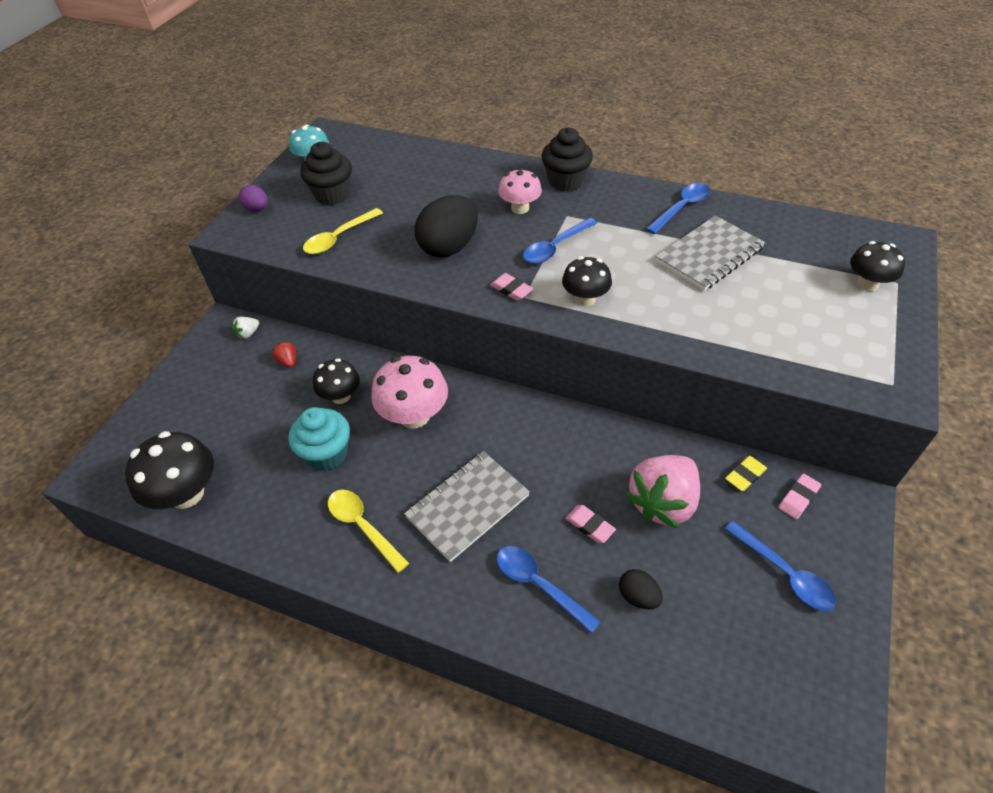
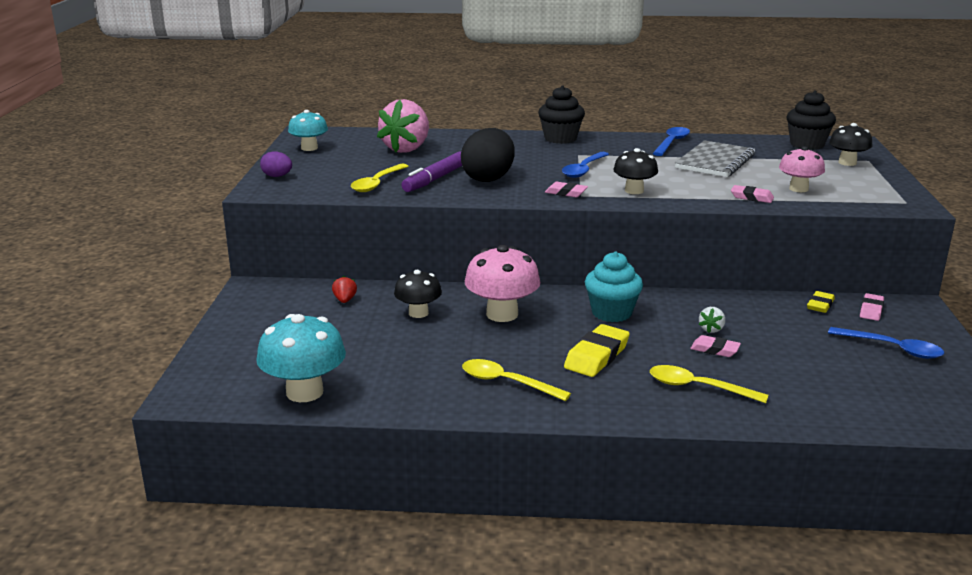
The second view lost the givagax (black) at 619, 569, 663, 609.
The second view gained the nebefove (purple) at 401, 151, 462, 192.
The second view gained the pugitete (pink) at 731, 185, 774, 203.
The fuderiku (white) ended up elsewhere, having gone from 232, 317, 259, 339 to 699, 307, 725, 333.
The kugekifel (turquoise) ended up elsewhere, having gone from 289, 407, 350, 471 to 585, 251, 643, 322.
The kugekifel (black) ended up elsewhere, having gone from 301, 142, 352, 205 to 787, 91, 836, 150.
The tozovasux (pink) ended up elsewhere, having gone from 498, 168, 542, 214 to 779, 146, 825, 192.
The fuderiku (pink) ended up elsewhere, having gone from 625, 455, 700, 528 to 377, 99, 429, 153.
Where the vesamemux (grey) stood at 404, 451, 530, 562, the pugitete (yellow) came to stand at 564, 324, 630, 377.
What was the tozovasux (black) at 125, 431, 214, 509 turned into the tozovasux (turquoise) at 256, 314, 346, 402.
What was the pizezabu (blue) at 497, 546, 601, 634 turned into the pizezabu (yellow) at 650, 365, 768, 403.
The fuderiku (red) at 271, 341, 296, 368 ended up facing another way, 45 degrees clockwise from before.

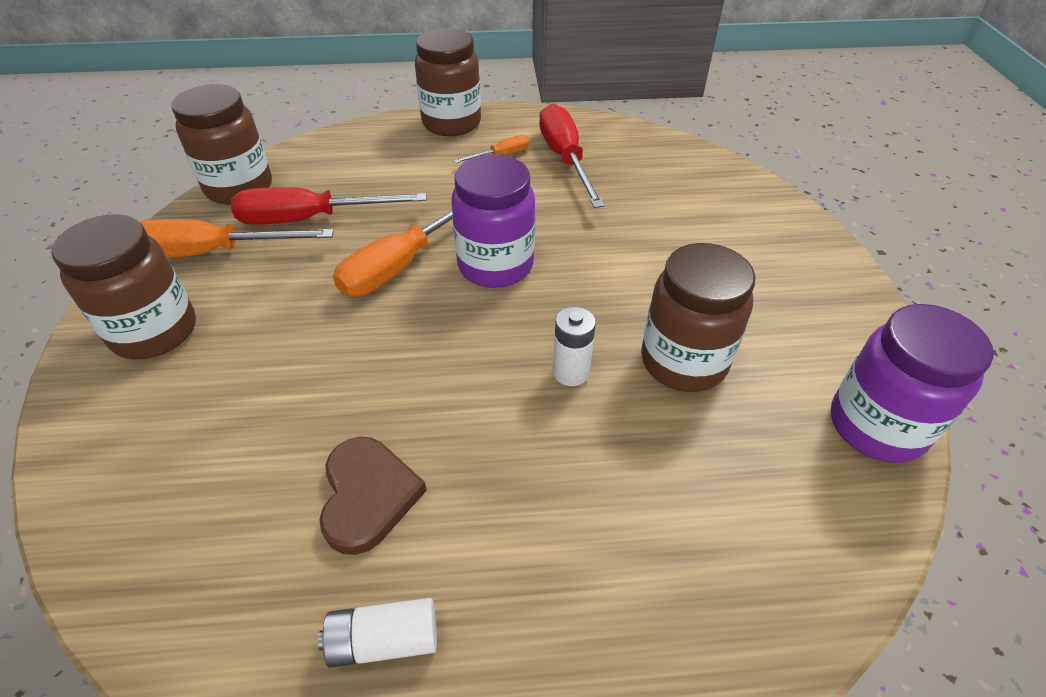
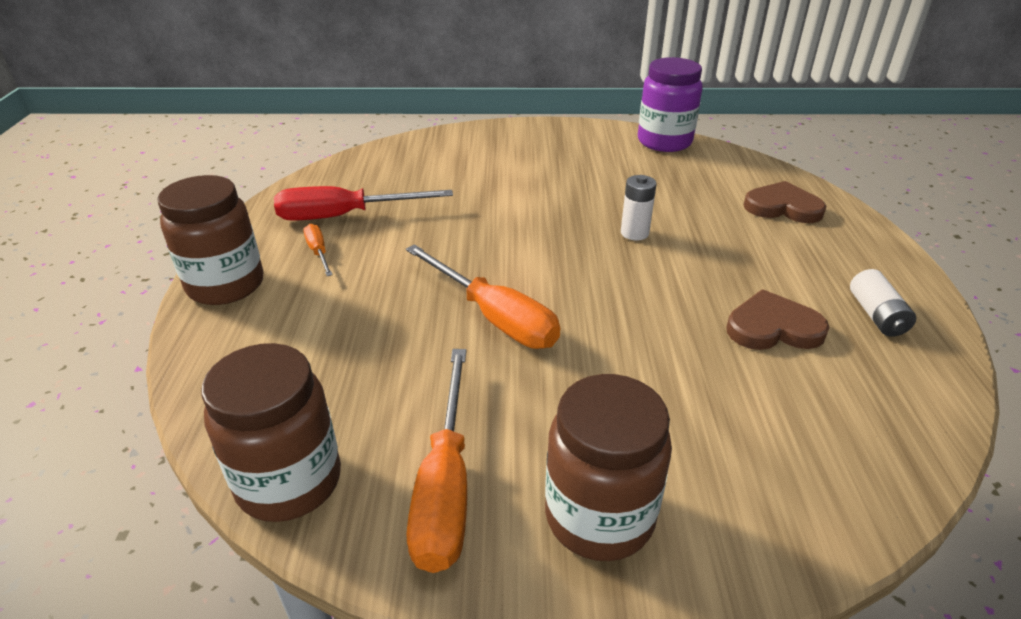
The second view lost the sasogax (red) at 231, 187, 427, 225.
The second view lost the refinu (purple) at 451, 155, 535, 288.
The second view lost the refinu (brown) at 641, 243, 756, 392.
The second view gained the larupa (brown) at 744, 181, 827, 223.

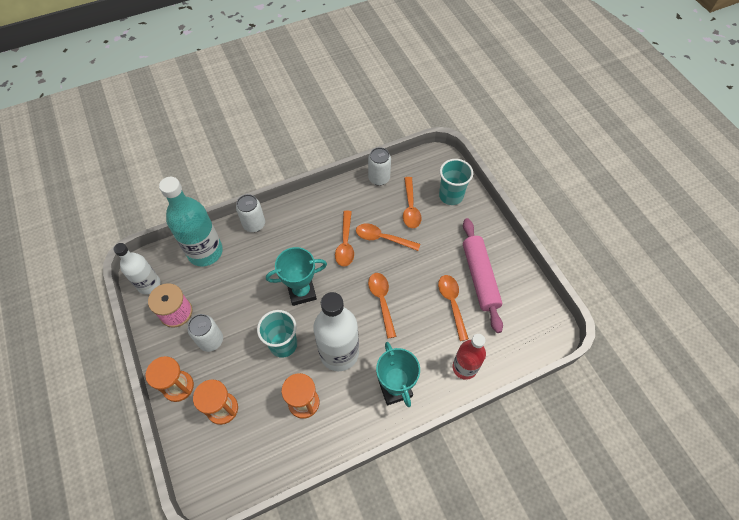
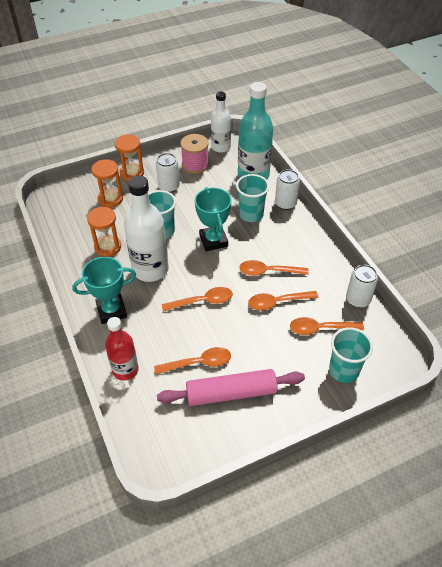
The second view gained the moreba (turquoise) at 236, 174, 269, 222.
The pizezabu (orange) at 356, 223, 420, 251 ended up facing another way, 120 degrees counterclockwise from before.

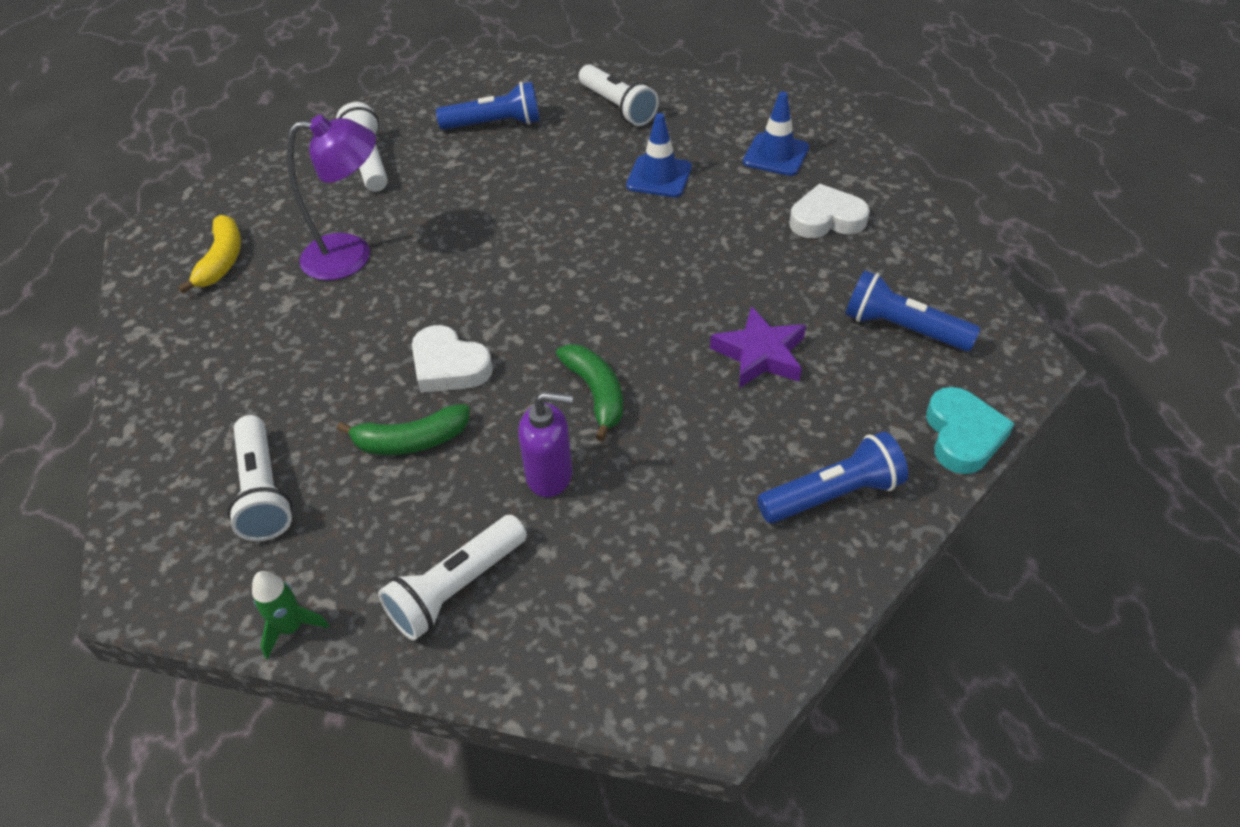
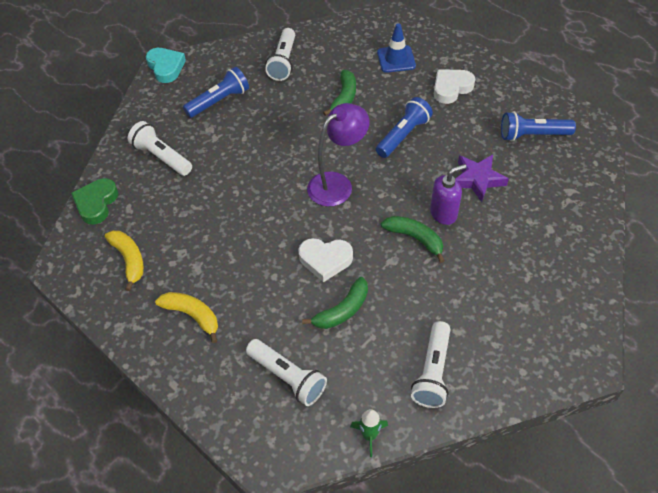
The second view gained the larupa (green) at 71, 178, 118, 224.
The second view gained the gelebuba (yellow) at 155, 292, 218, 343.
The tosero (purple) ended up elsewhere, having gone from 287, 115, 376, 280 to 307, 103, 369, 206.
The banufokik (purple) ended up elsewhere, having gone from 518, 392, 573, 497 to 430, 164, 466, 225.
The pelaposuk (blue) ended up elsewhere, having gone from 757, 431, 908, 523 to 376, 97, 433, 158.
The larupa (turquoise) ended up elsewhere, having gone from 926, 387, 1015, 474 to 146, 48, 186, 83.
Where the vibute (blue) stood at 626, 113, 692, 197, the gelebuba (green) came to stand at 323, 70, 356, 116.
The pelaposuk (white) at 579, 64, 659, 126 ended up facing another way, 75 degrees clockwise from before.

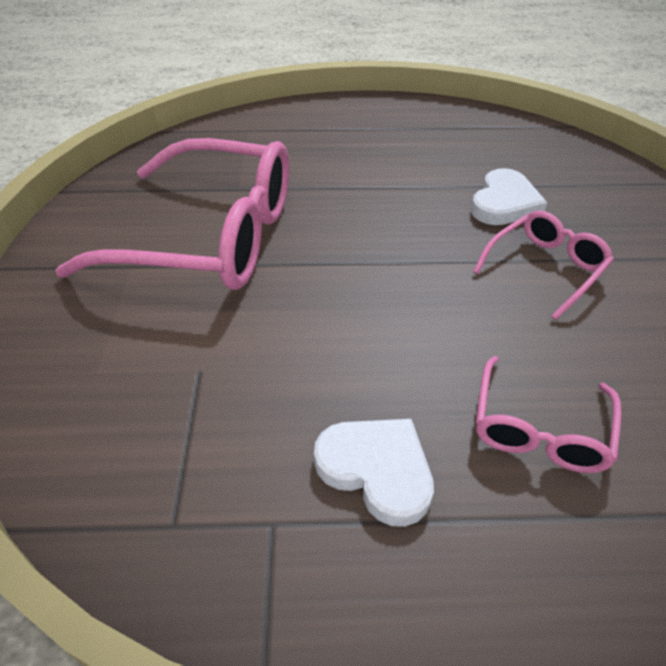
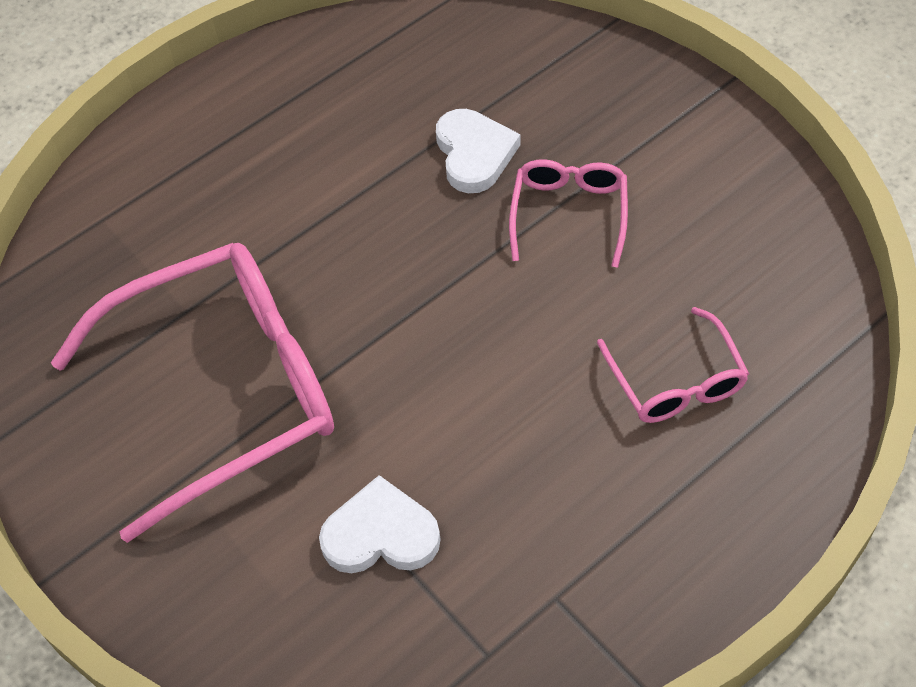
The larupa (white) ended up elsewhere, having gone from 314, 419, 434, 527 to 319, 475, 441, 573.

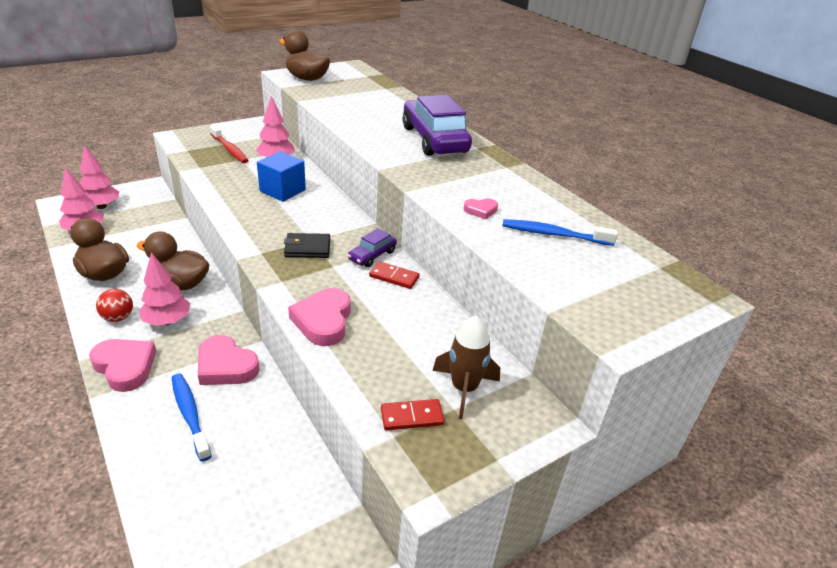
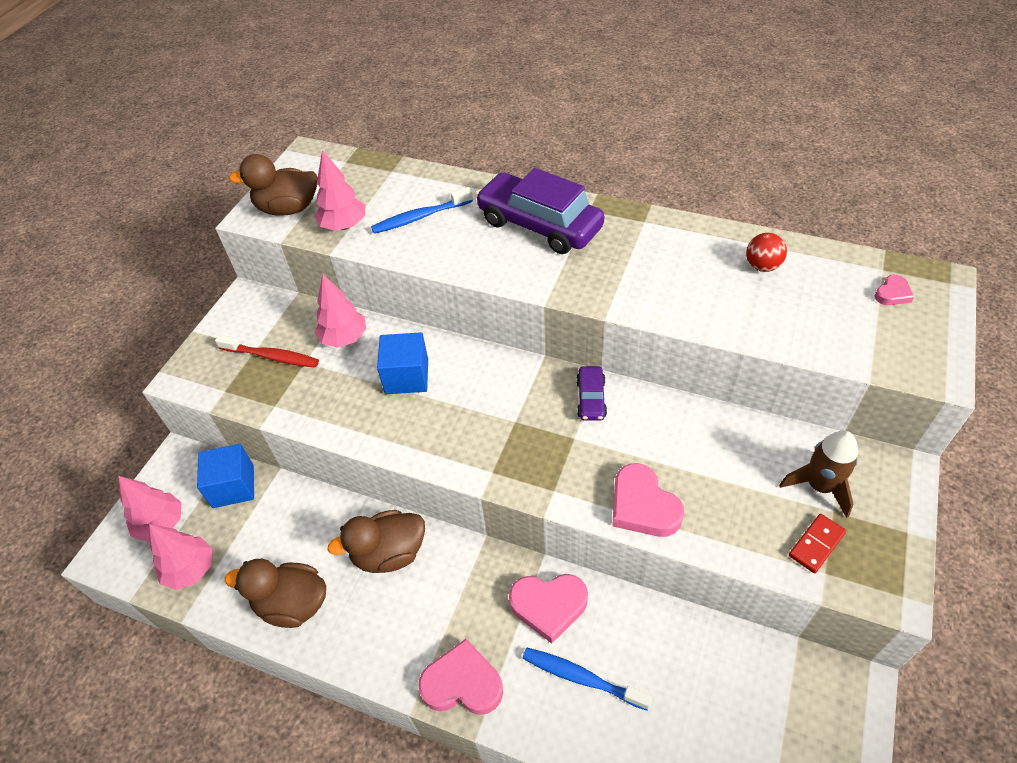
The second view lost the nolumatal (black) at 284, 233, 330, 258.
The second view lost the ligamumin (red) at 369, 261, 420, 289.
The second view gained the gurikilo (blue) at 197, 444, 254, 508.
The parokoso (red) ended up elsewhere, having gone from 96, 289, 133, 322 to 746, 233, 787, 272.
The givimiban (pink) ended up elsewhere, having gone from 139, 252, 190, 326 to 314, 150, 365, 231.
The larupa (pink) ended up elsewhere, having gone from 464, 198, 498, 219 to 875, 274, 914, 305.
The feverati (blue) ended up elsewhere, having gone from 502, 219, 618, 246 to 371, 187, 473, 234.

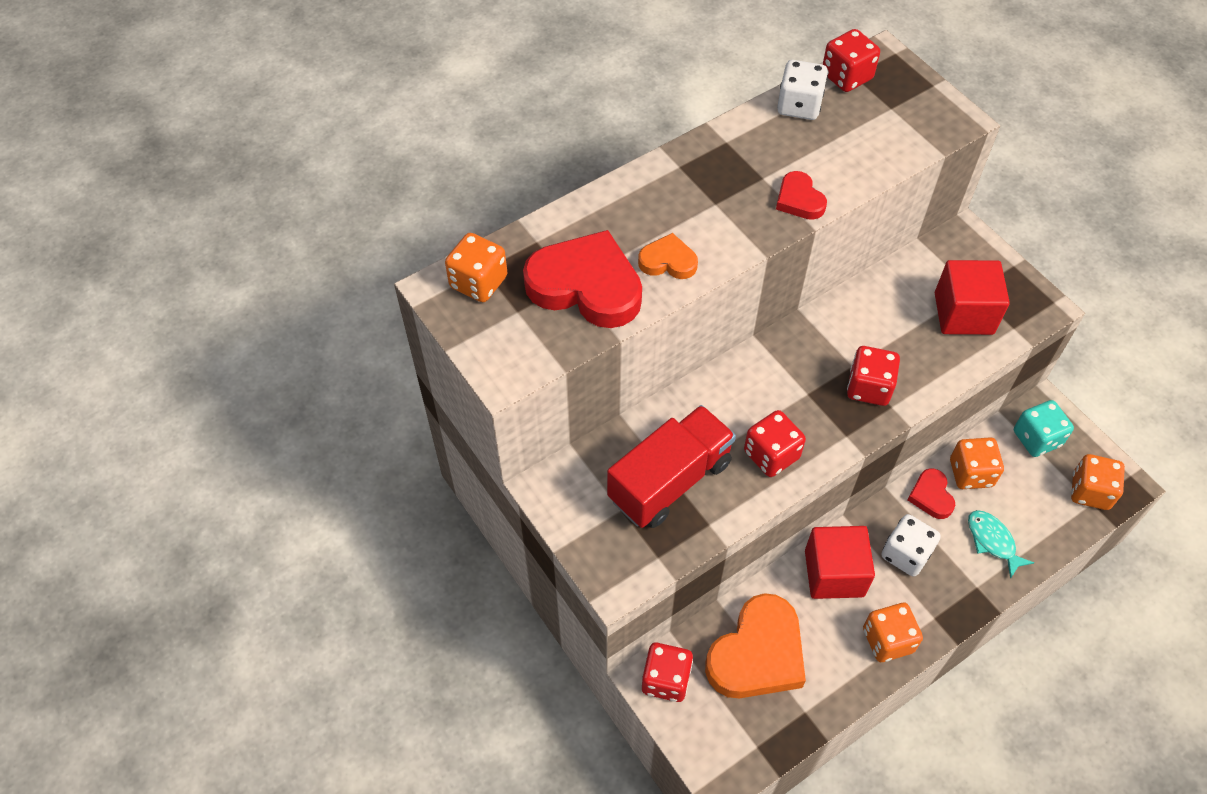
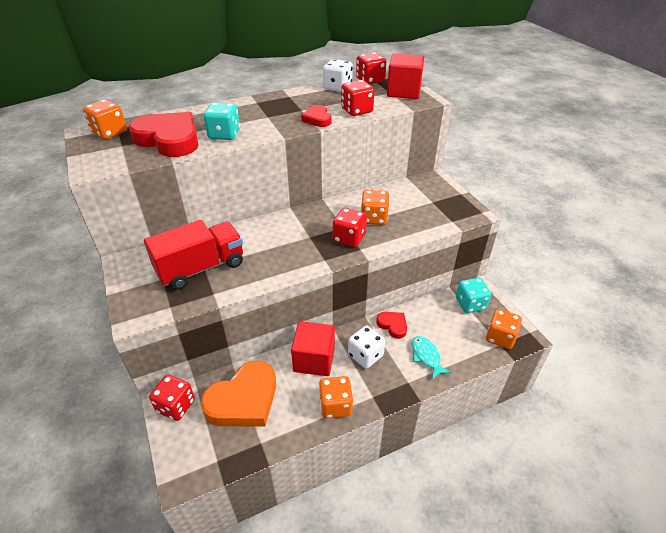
The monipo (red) ended up elsewhere, having gone from 744, 410, 806, 477 to 341, 80, 375, 116.
The gurikilo (red) ended up elsewhere, having gone from 935, 260, 1010, 335 to 387, 53, 424, 99.
The monipo (orange) ended up elsewhere, having gone from 950, 437, 1004, 489 to 361, 190, 389, 225.
Where the larupa (orange) stood at 638, 233, 698, 279, the monipo (turquoise) came to stand at 204, 103, 240, 140.
The larupa (red) at 908, 468, 955, 519 ended up facing another way, 135 degrees clockwise from before.

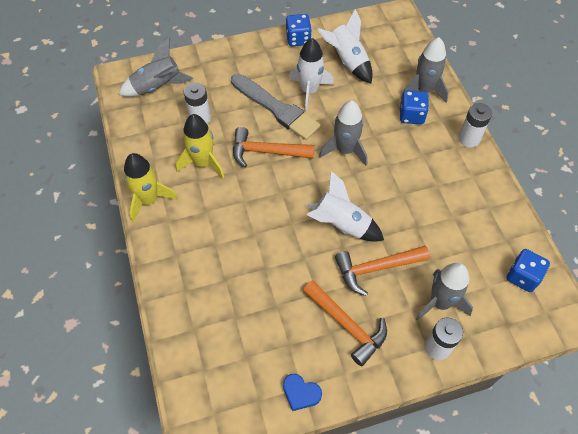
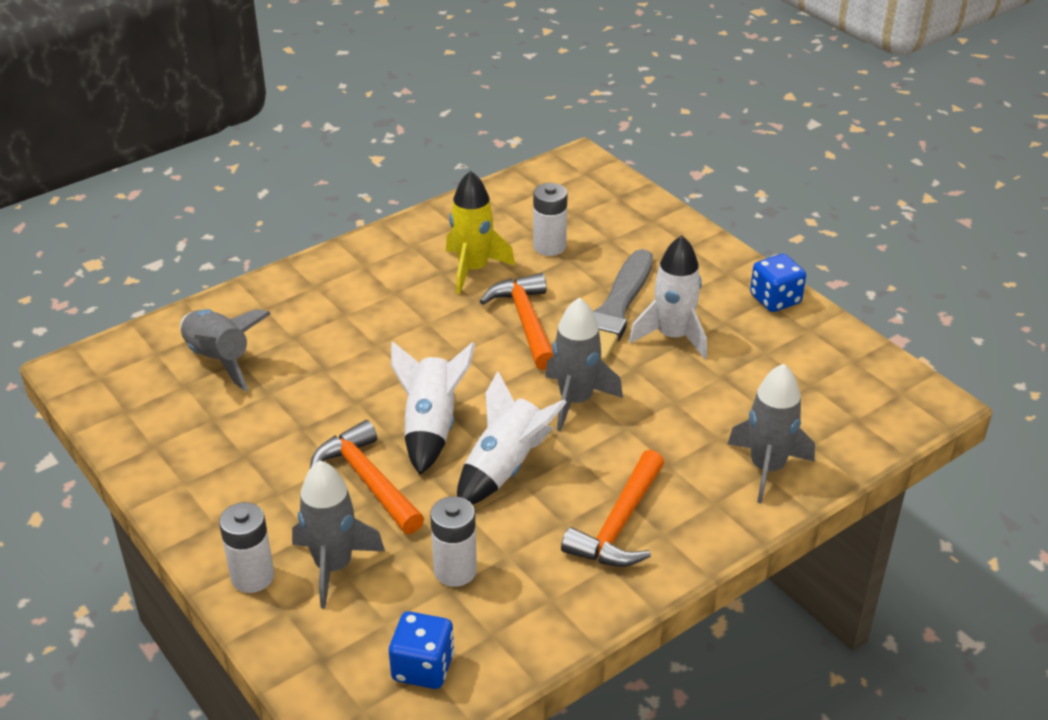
The second view lost the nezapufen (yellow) at 124, 153, 178, 223.
The second view lost the larupa (blue) at 283, 374, 322, 411.
The second view lost the monipo (blue) at 400, 90, 429, 124.
The nezapufen (grey) ended up elsewhere, having gone from 118, 38, 193, 97 to 180, 309, 271, 391.
The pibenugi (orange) ended up elsewhere, having gone from 303, 280, 387, 366 to 561, 450, 664, 567.
The nezapufen (white) ended up elsewhere, having gone from 317, 9, 373, 83 to 457, 371, 567, 505.
The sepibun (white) ended up elsewhere, having gone from 459, 103, 492, 148 to 430, 496, 477, 587.

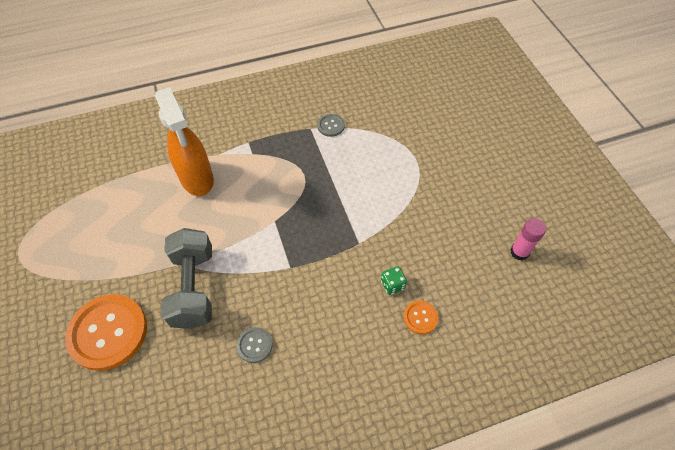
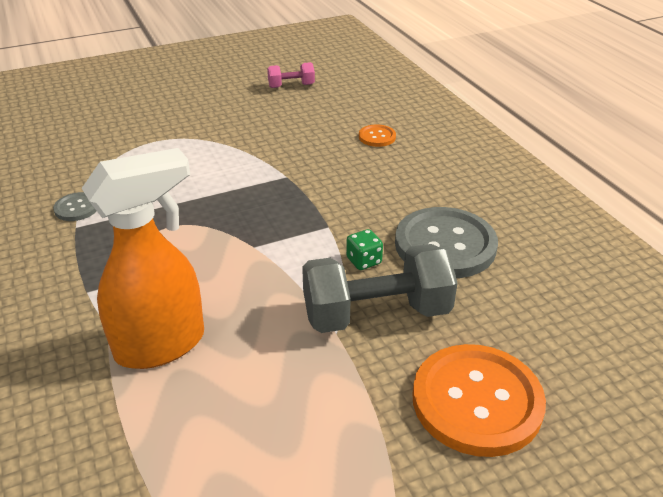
The monipo (green) ended up elsewhere, having gone from 381, 266, 407, 295 to 346, 229, 383, 270.
Where the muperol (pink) stood at 510, 218, 546, 260, the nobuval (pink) came to stand at 267, 62, 315, 88.
The size of the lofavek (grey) at 236, 327, 273, 363 changed by a factor of 2.18.

